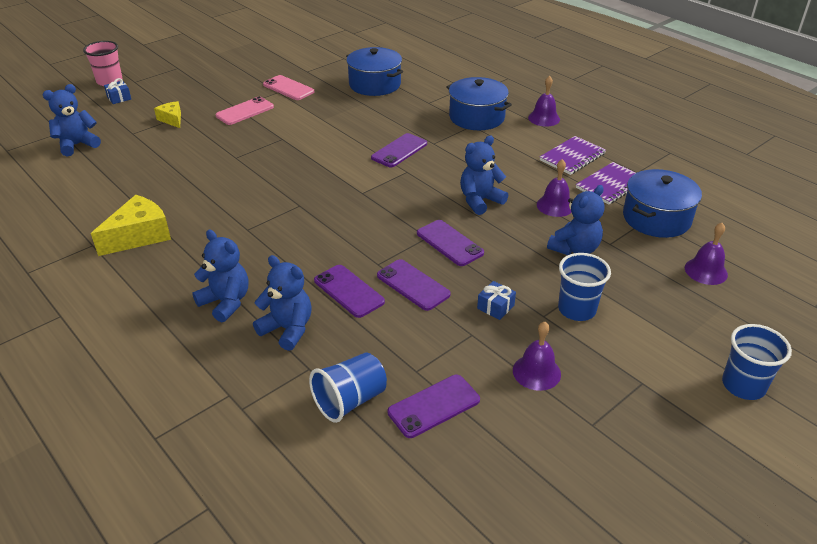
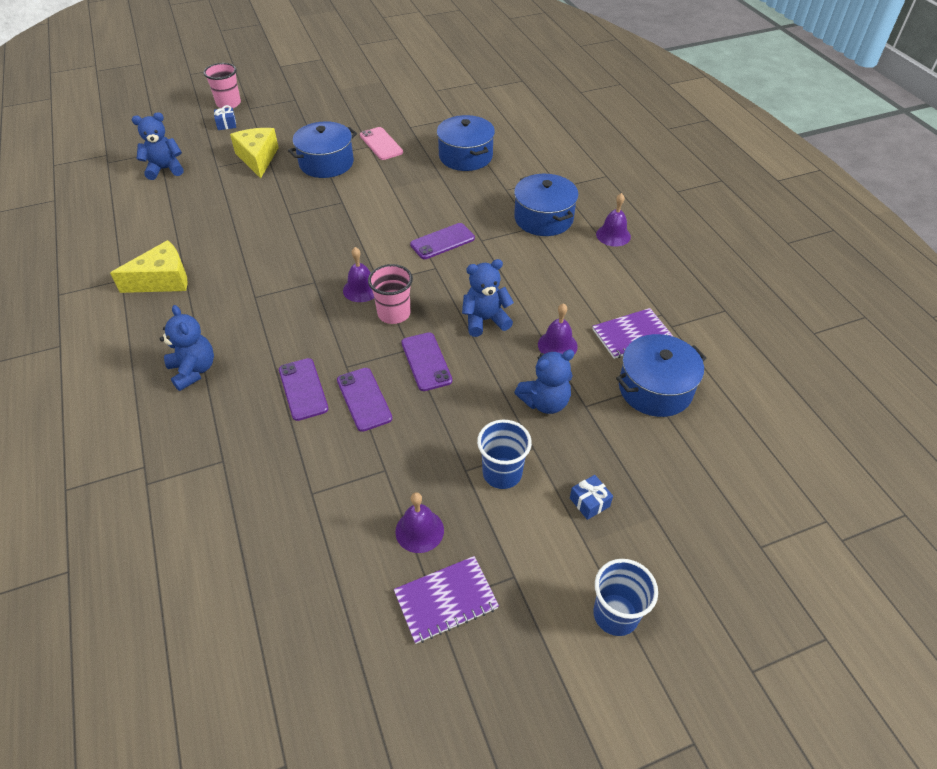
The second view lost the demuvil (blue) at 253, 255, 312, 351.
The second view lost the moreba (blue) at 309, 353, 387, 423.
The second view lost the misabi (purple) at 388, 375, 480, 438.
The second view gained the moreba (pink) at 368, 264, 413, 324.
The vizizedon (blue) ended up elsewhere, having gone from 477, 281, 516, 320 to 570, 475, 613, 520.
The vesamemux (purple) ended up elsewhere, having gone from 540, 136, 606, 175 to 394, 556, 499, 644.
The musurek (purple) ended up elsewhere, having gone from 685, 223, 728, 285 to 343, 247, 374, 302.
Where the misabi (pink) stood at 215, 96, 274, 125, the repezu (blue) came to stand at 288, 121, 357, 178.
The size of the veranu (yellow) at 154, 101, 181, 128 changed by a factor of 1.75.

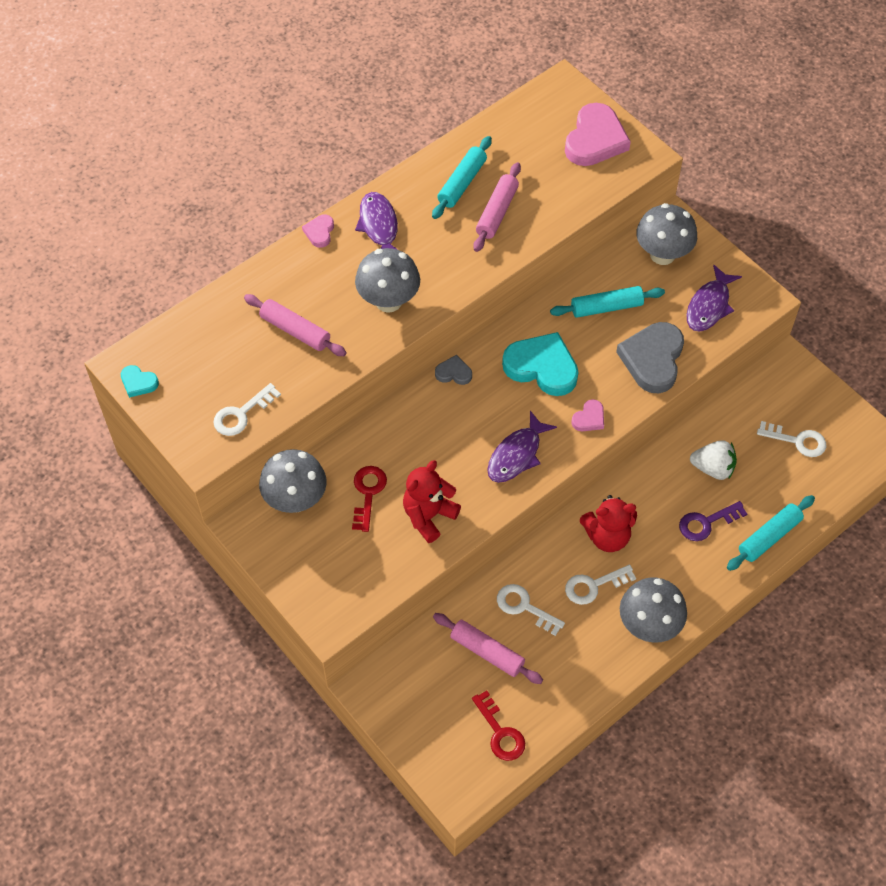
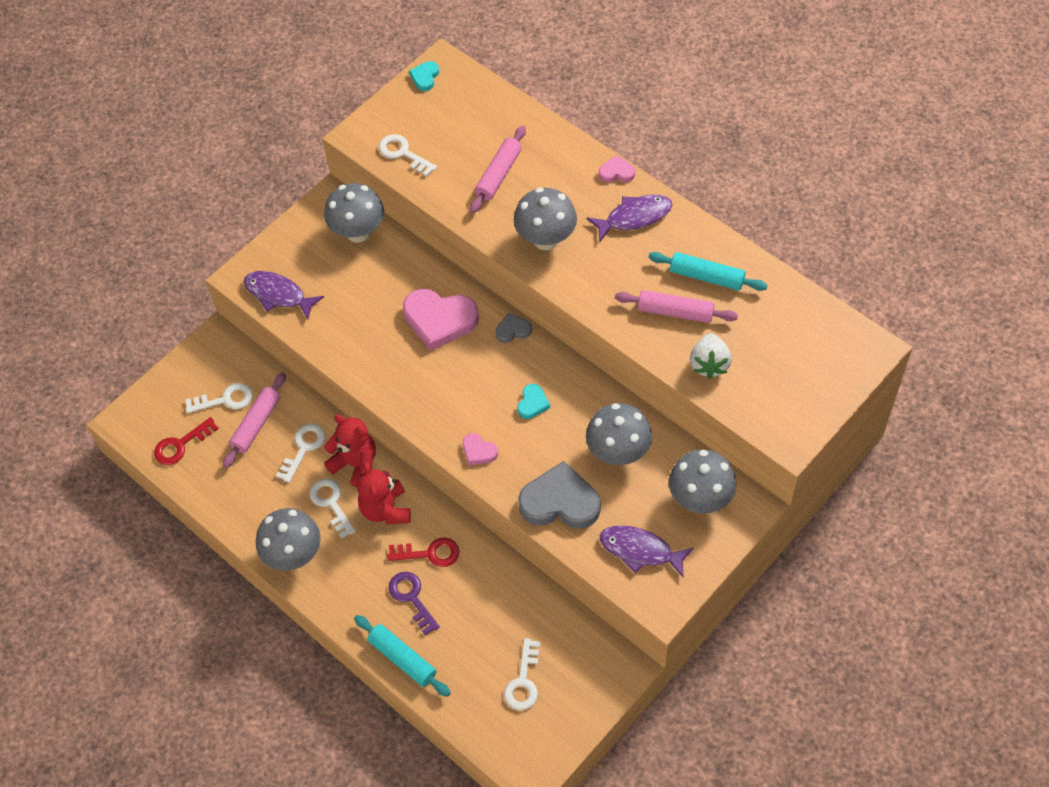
The second view gained the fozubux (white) at 186, 383, 253, 414.
The fozubux (red) ended up elsewhere, having gone from 352, 466, 387, 532 to 387, 537, 460, 567.
The demuvil (red) ended up elsewhere, having gone from 403, 460, 461, 543 to 324, 415, 376, 487.
The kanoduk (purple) ended up elsewhere, having gone from 487, 411, 557, 483 to 244, 271, 324, 319.
The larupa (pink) ended up elsewhere, having gone from 565, 103, 631, 166 to 403, 289, 479, 351.
The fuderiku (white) ended up elsewhere, having gone from 690, 440, 737, 480 to 690, 333, 732, 379.
Where the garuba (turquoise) stood at 550, 286, 665, 318, the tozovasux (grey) came to stand at 586, 403, 652, 465.
The larupa (grey) at 435, 355, 472, 385 ended up facing another way, 105 degrees counterclockwise from before.
The size of the larupa (turquoise) at 502, 332, 579, 396 changed by a factor of 0.48.

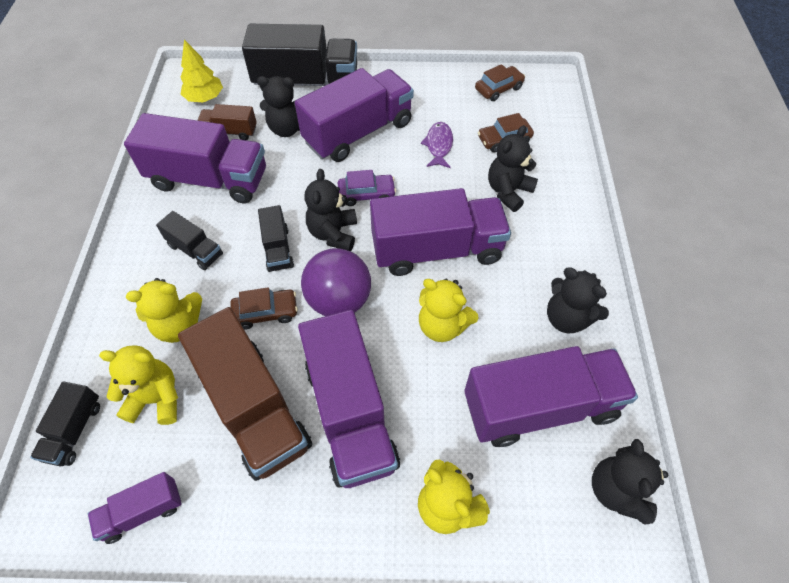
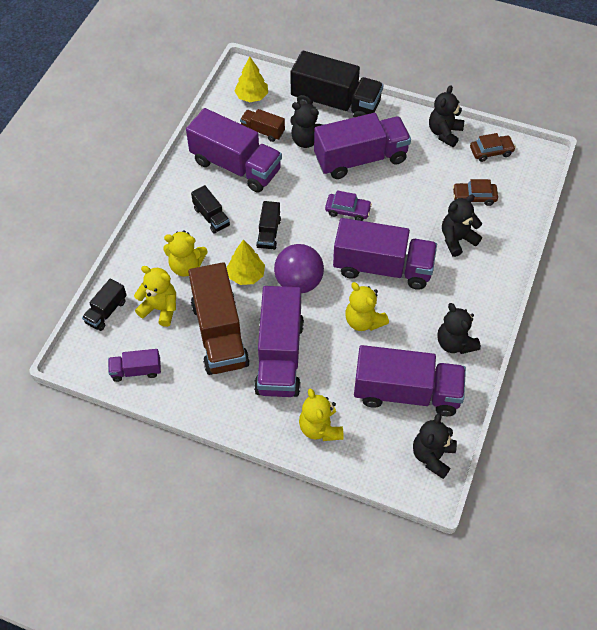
The second view lost the kanoduk (purple) at 421, 122, 453, 168.
The demuvil (black) ended up elsewhere, having gone from 305, 169, 357, 251 to 429, 85, 464, 147.
Where the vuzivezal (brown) stood at 230, 287, 298, 330, the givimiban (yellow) came to stand at 226, 240, 265, 285.

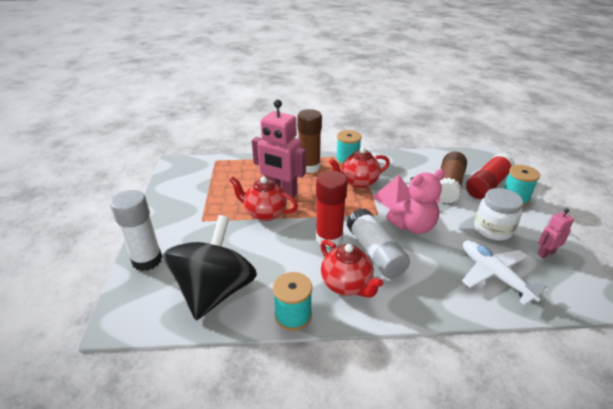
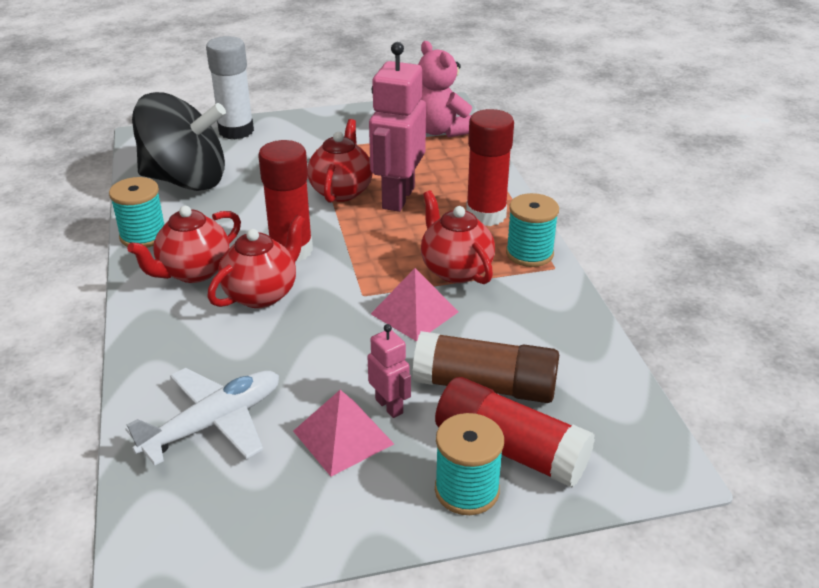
The demuvil (pink) ended up elsewhere, having gone from 386, 169, 445, 234 to 418, 41, 472, 137.
The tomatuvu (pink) ended up elsewhere, having gone from 537, 209, 574, 258 to 368, 324, 411, 418.
Where the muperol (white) stood at 347, 208, 410, 279, the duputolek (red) came to stand at 207, 215, 305, 308.
Where the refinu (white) stood at 474, 188, 523, 241, the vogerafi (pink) came to stand at 293, 390, 394, 477.
What was the muperol (brown) at 297, 109, 322, 173 turned into the muperol (red) at 466, 109, 514, 226.

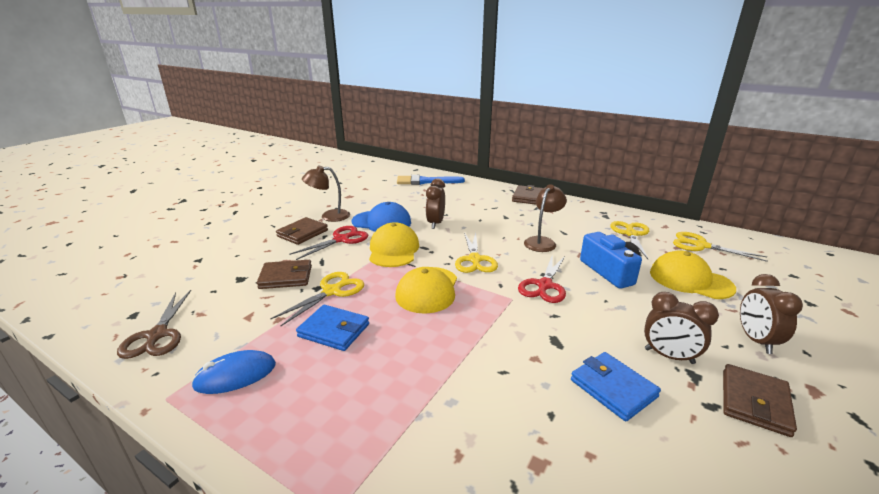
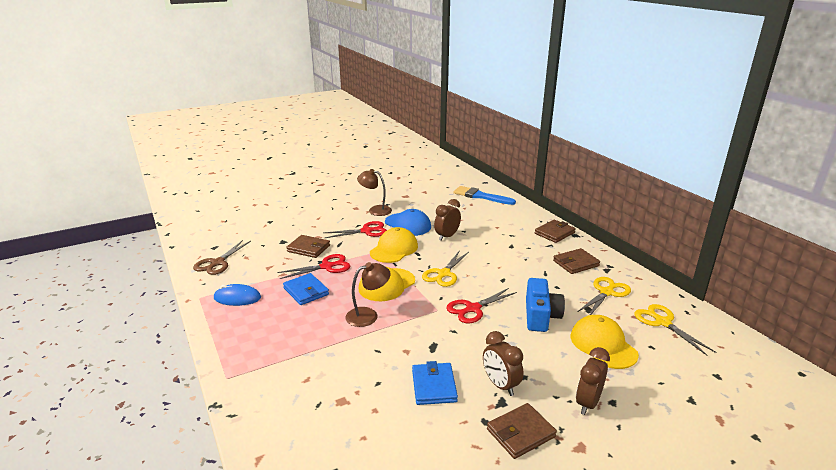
The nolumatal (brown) ended up elsewhere, having gone from 276, 217, 328, 245 to 553, 248, 600, 274.
The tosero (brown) ended up elsewhere, having gone from 524, 184, 567, 252 to 345, 262, 391, 327.
What was the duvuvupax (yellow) at 270, 272, 364, 326 turned into the duvuvupax (red) at 278, 254, 351, 279.

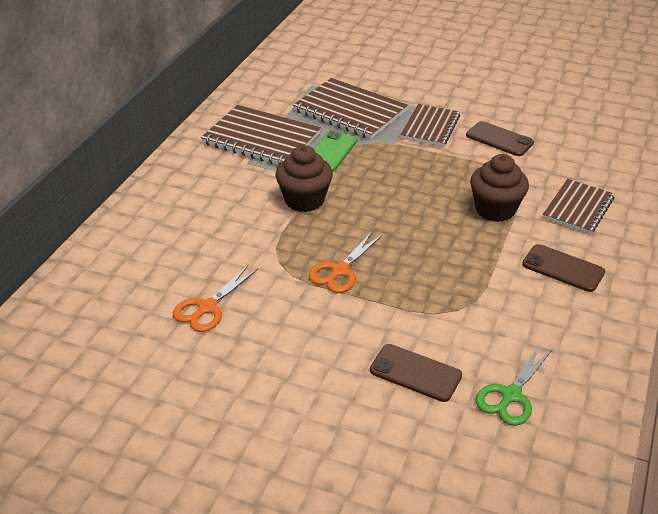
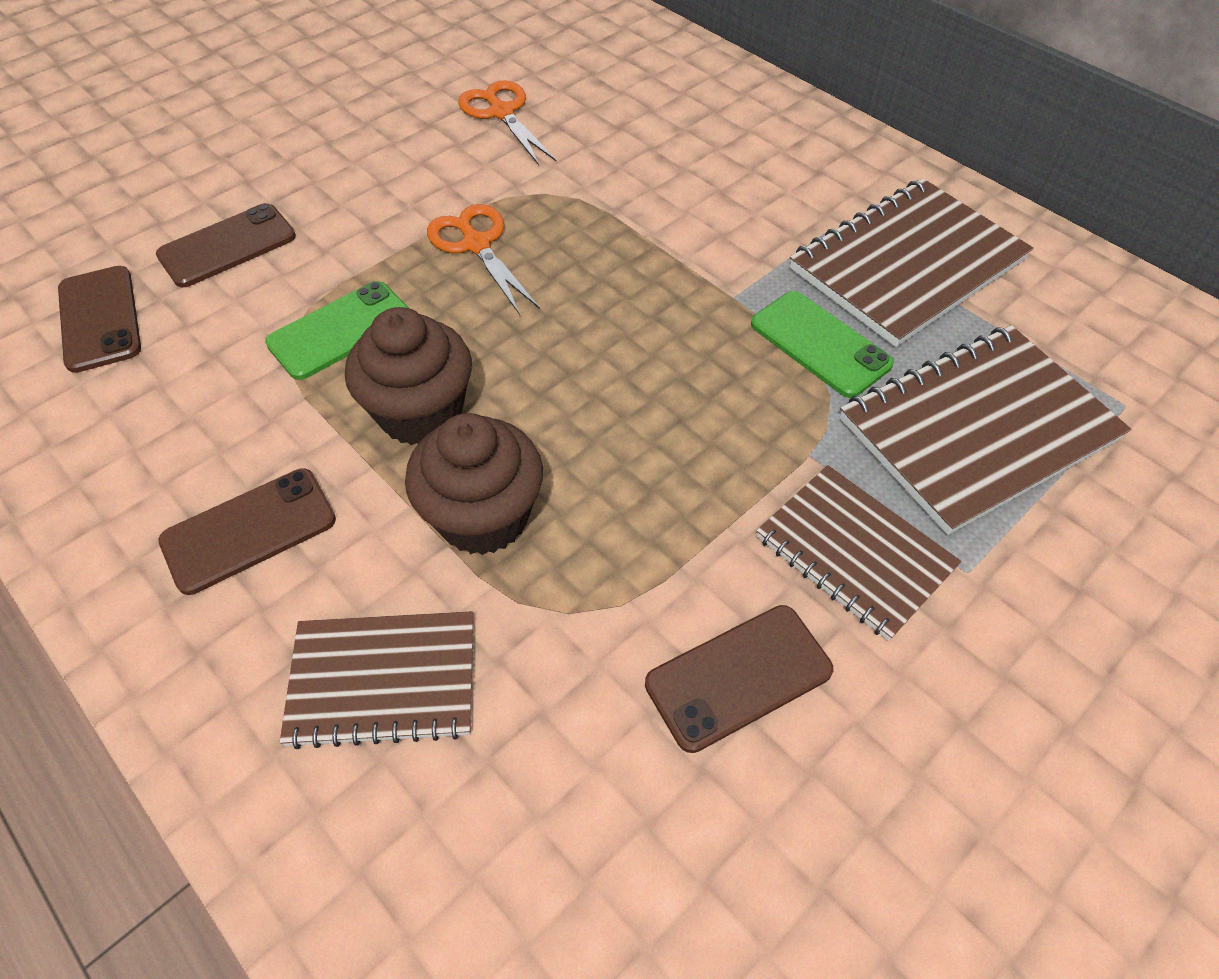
The second view gained the misabi (green) at 265, 281, 410, 380.
The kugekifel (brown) ended up elsewhere, having gone from 276, 145, 333, 212 to 345, 307, 472, 445.
Where the duvuvupax (green) stood at 476, 344, 553, 426, the misabi (brown) came to stand at 58, 266, 141, 373.
The vesamemux (brown) at 543, 179, 615, 234 ended up facing another way, 60 degrees counterclockwise from before.

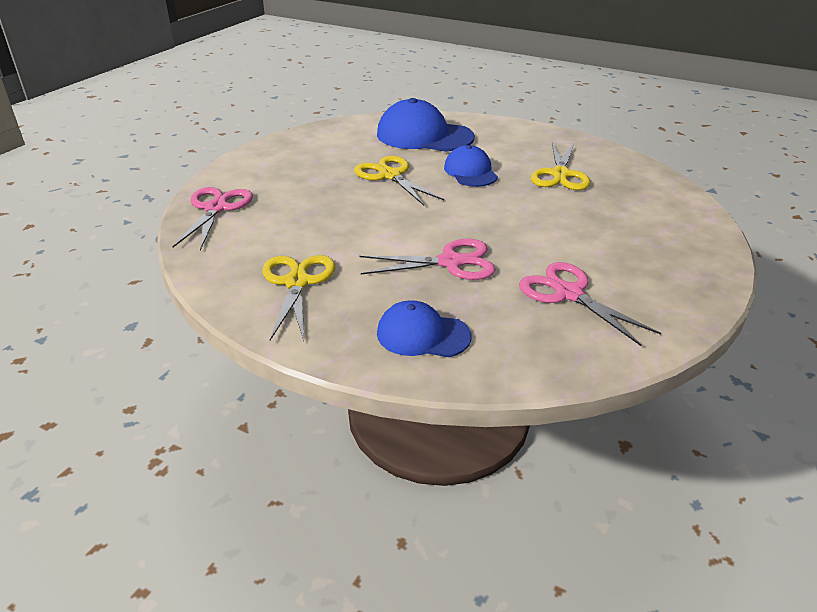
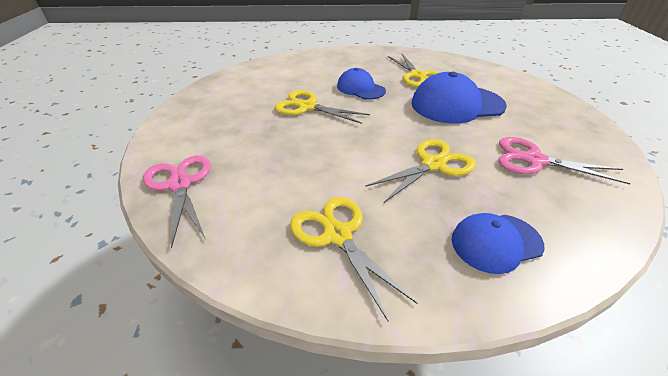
The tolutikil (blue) ended up elsewhere, having gone from 377, 98, 475, 152 to 411, 72, 507, 124.
What was the duvuvupax (pink) at 359, 239, 496, 280 turned into the duvuvupax (yellow) at 365, 139, 476, 203.

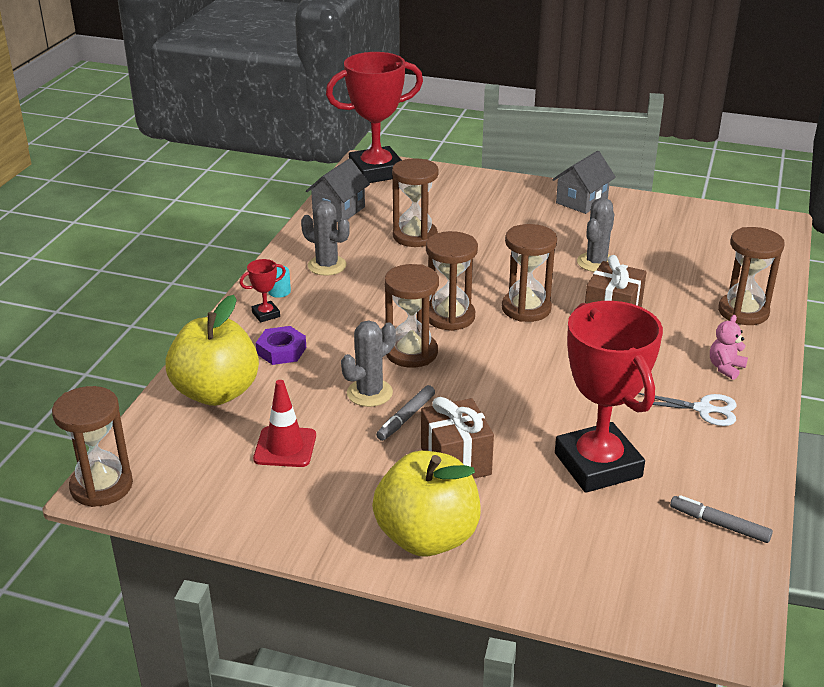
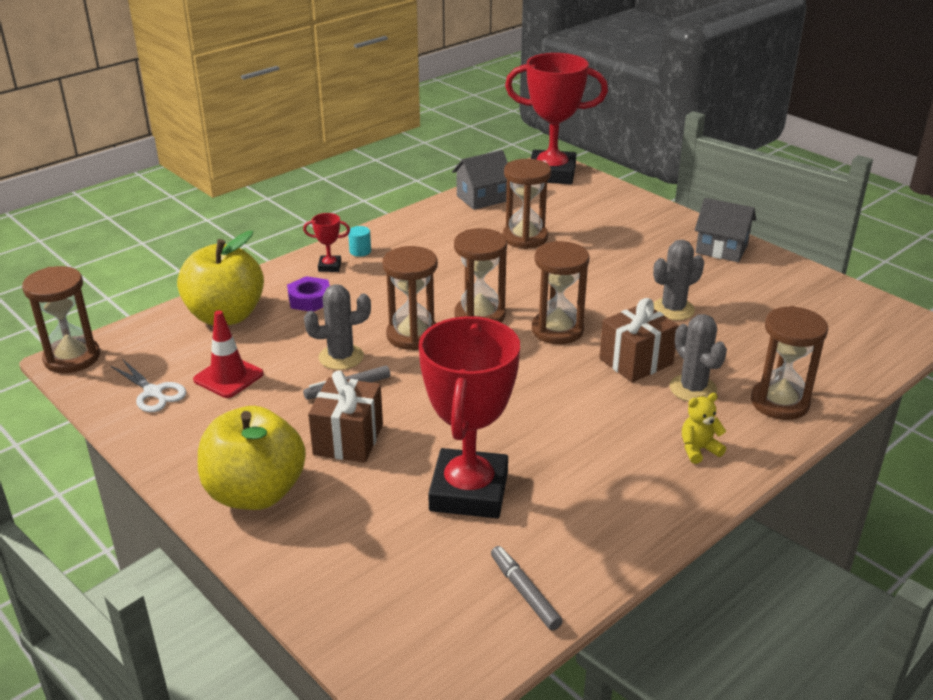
The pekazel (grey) ended up elsewhere, having gone from 301, 200, 350, 275 to 670, 314, 727, 402.
The duvuvupax (white) ended up elsewhere, having gone from 639, 393, 737, 426 to 110, 360, 186, 412.
What was the demuvil (pink) at 710, 315, 748, 380 turned into the demuvil (yellow) at 682, 393, 726, 464.
The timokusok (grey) at 552, 151, 616, 214 ended up facing another way, 45 degrees clockwise from before.

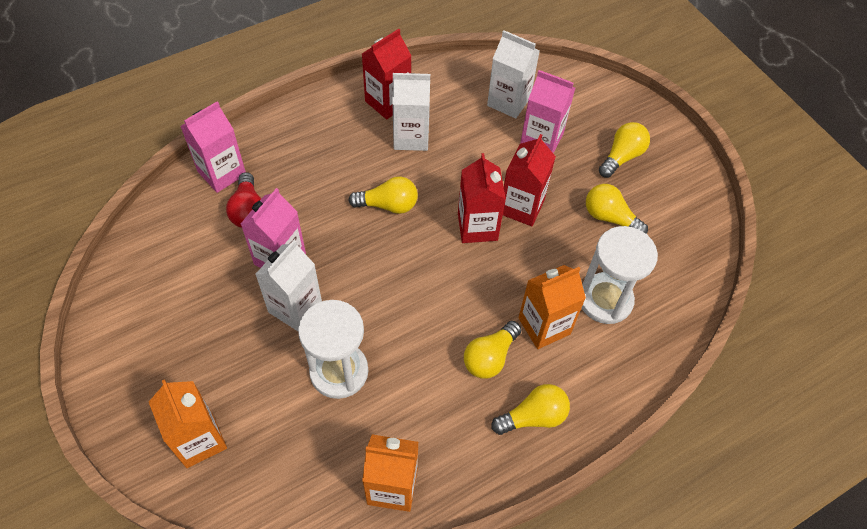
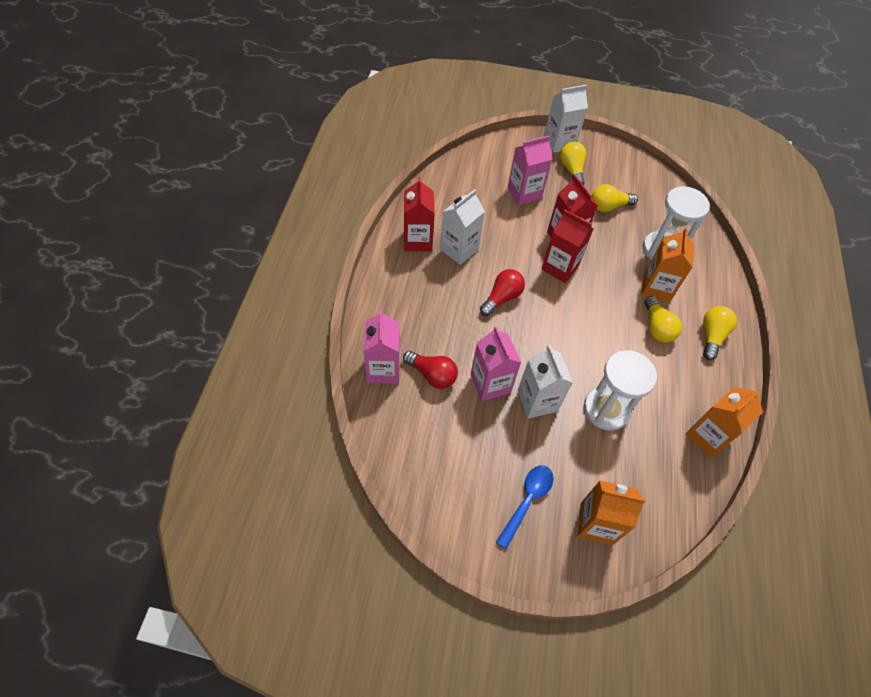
The second view gained the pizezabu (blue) at 496, 465, 554, 549.
The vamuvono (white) ended up elsewhere, having gone from 487, 30, 540, 119 to 544, 85, 588, 153.
What was the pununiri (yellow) at 348, 176, 418, 214 turned into the pununiri (red) at 480, 269, 525, 316.

